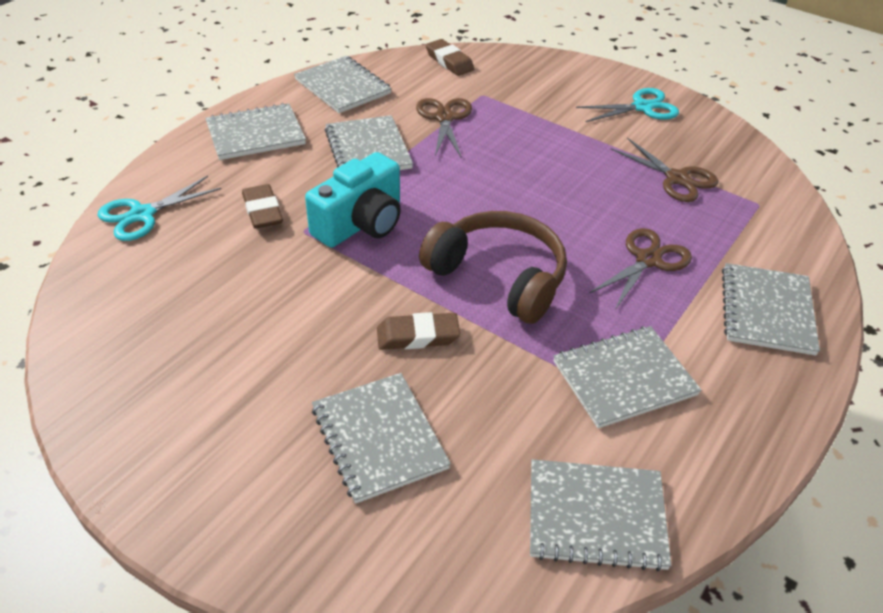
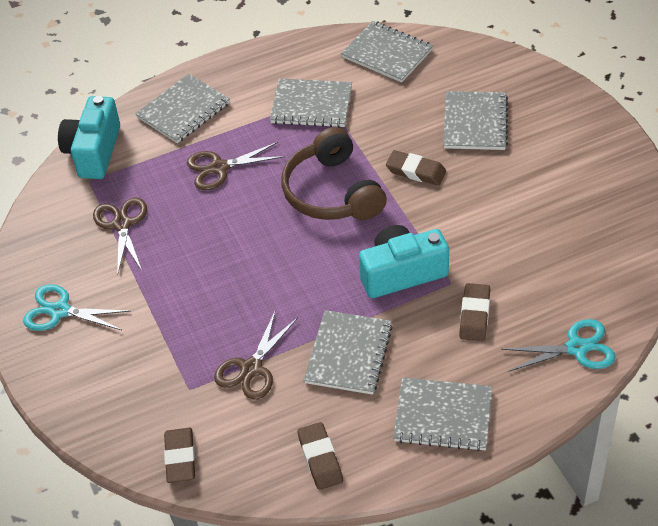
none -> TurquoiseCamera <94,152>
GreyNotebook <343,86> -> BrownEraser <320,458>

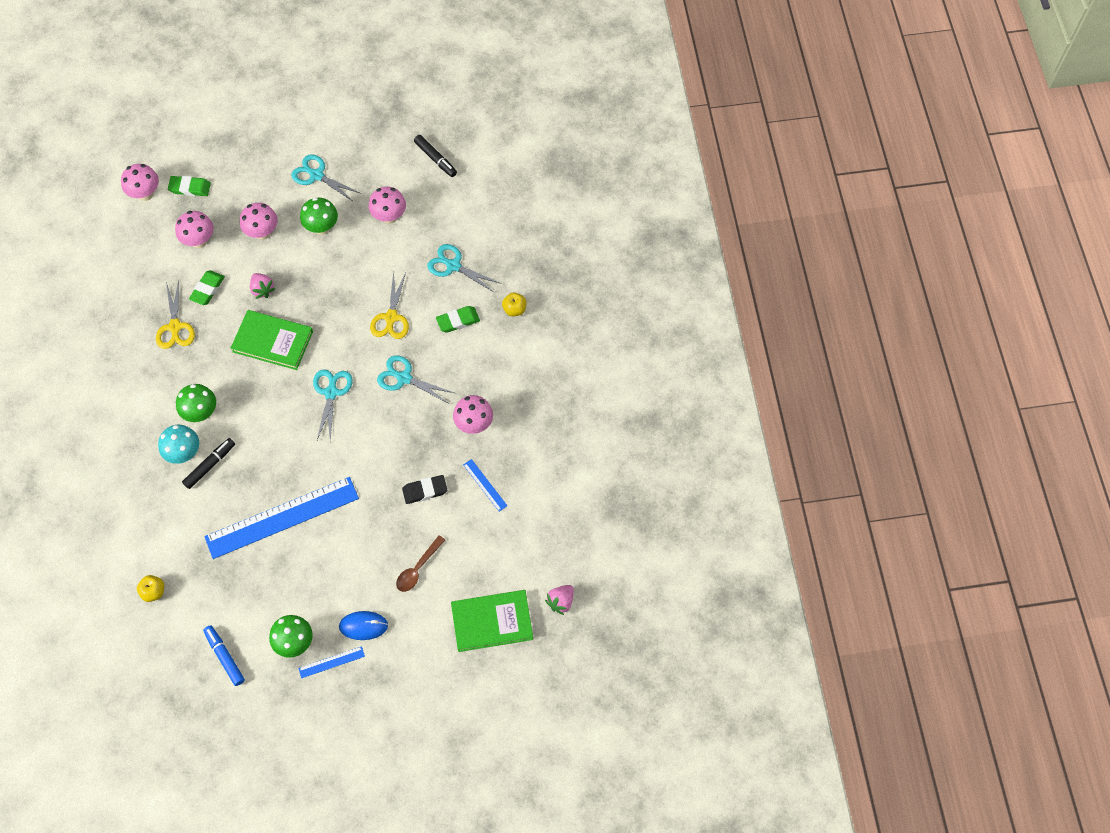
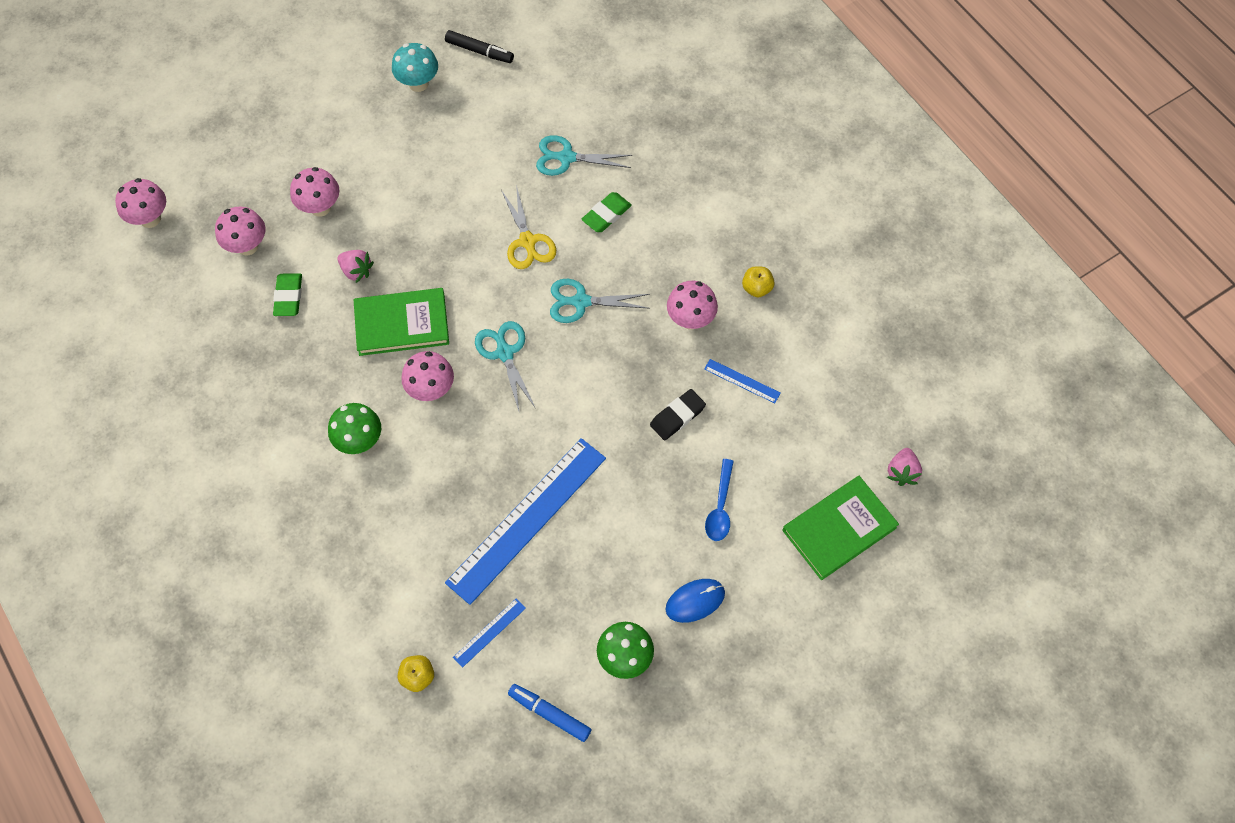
TurquoiseMushroom <184,453> -> TurquoiseMushroom <418,83>, relocated
PinkMushroom <389,217> -> PinkMushroom <431,390>, relocated
BlueRuler <331,662> -> BlueRuler <489,632>, relocated
BrownSpoon <418,569> -> BlueSpoon <720,507>
YellowApple <514,309> -> YellowApple <756,288>, relocated
YellowScissors <175,327> -> none
GreenEraser <190,188> -> none
BlackMarker <210,465> -> none
TurquoiseScissors <316,175> -> none
GreenMushroom <322,227> -> none

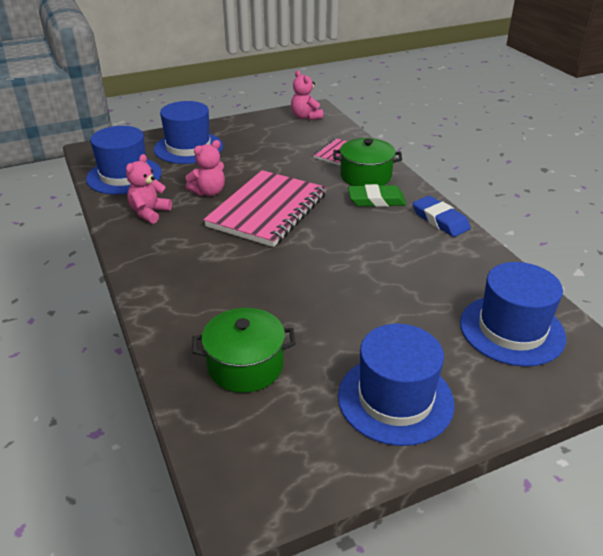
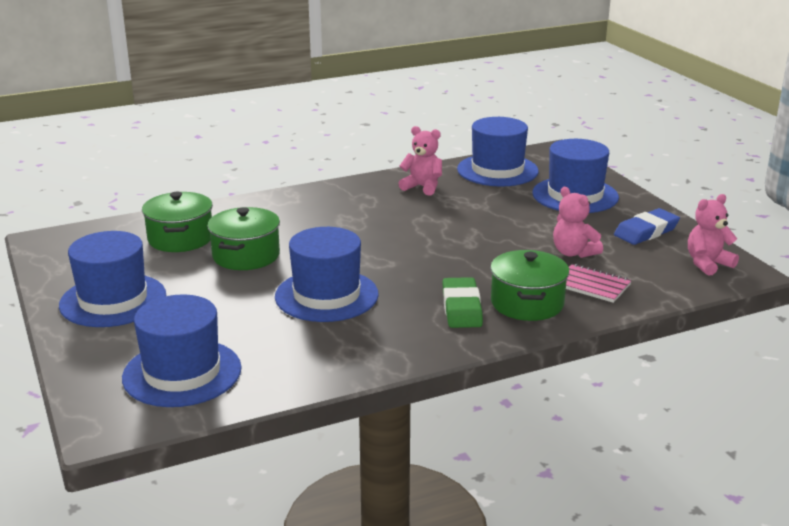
none -> GreenPot <246,255>
none -> BlueHat <326,295>
PinkTeddyBear <209,192> -> PinkTeddyBear <573,253>, relocated
BlueEraser <440,220> -> BlueEraser <646,231>, relocated
PinkNotebook <267,210> -> none

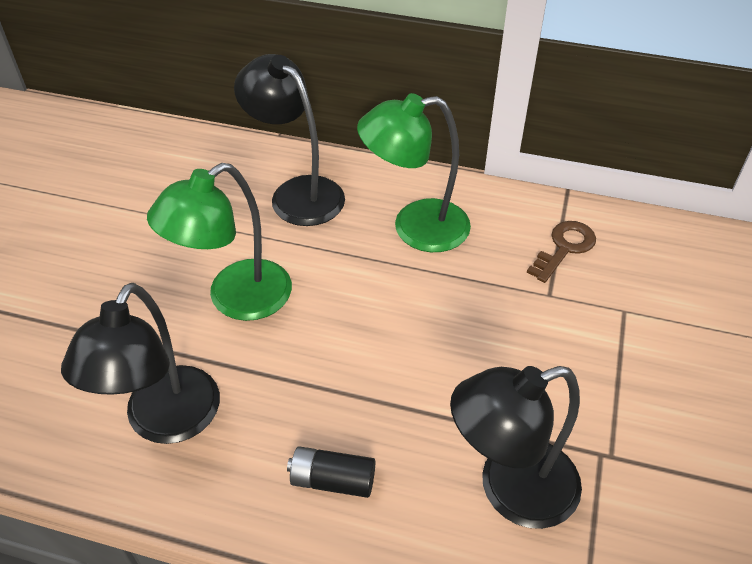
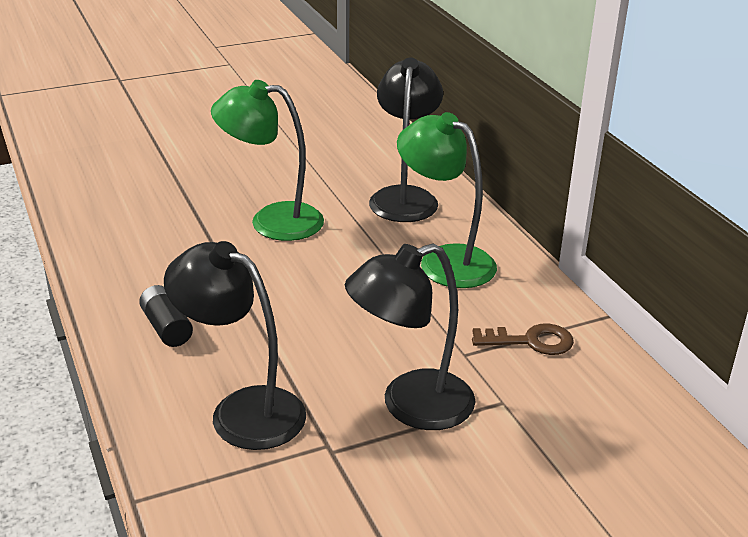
BlackLamp <165,422> -> BlackLamp <410,406>, relocated

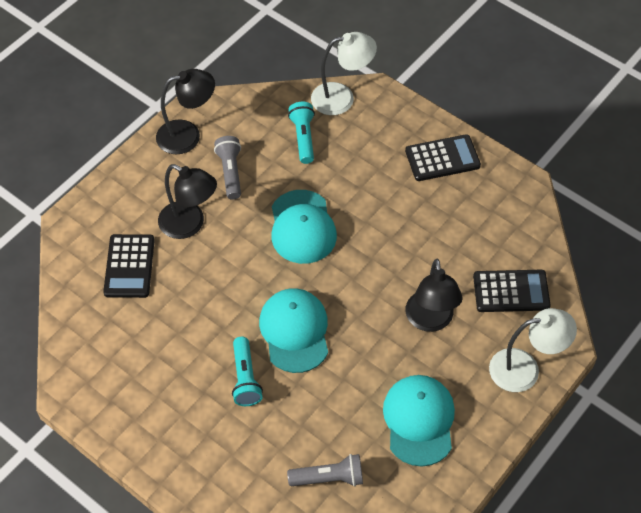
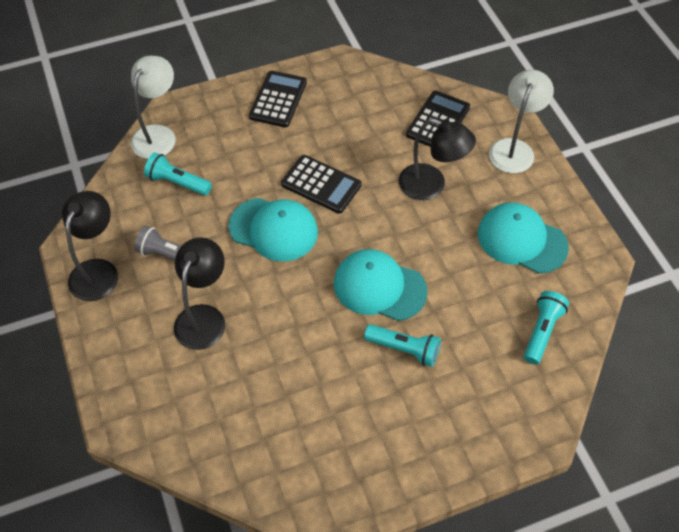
BlackLamp <189,225> -> BlackLamp <204,317>, 45 degrees counterclockwise
BlackCalculator <129,266> -> BlackCalculator <321,184>, relocated
GreyFlashlight <329,478> -> TurquoiseFlashlight <542,331>

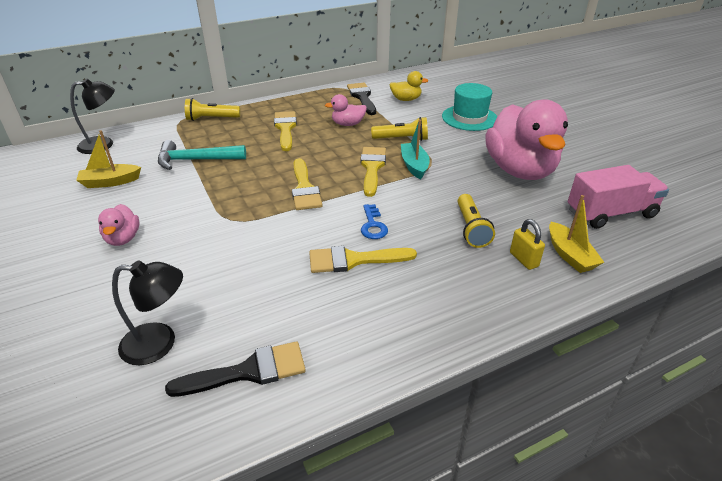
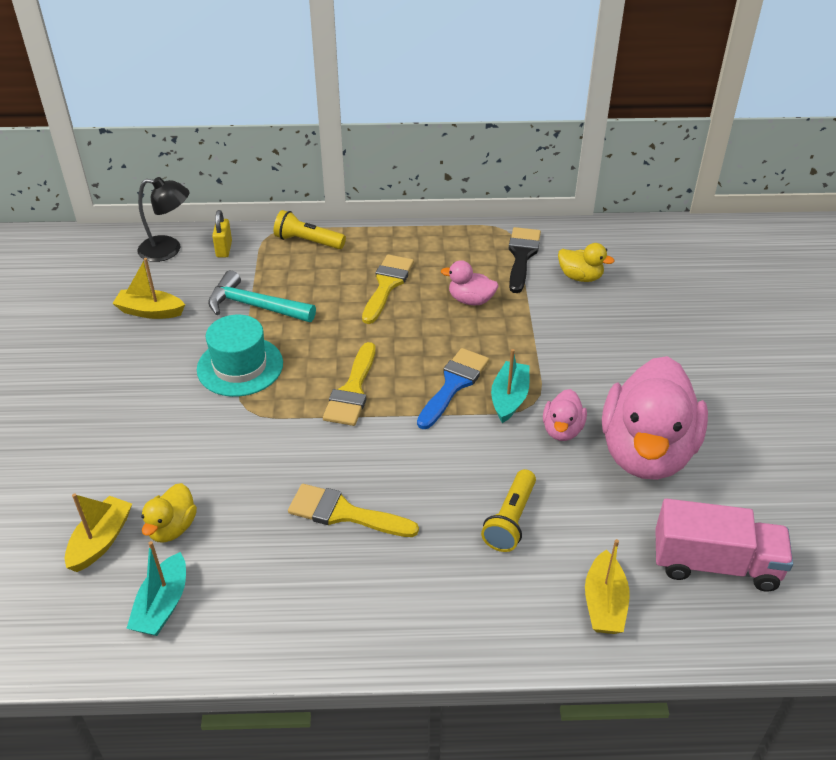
BlackLamp <160,343> -> YellowBoat <101,541>
BlackBrush <248,371> -> TurquoiseBoat <162,605>
none -> YellowDuck <172,528>
TurquoiseHat <469,118> -> TurquoiseHat <240,366>, relocated
YellowPadlock <523,259> -> YellowPadlock <224,249>, relocated
YellowBrush <372,168> -> BlueBrush <454,384>
PinkDuck <123,238> -> PinkDuck <562,430>, relocated
BlueKey <373,225> -> none
YellowFlashlight <402,139> -> none

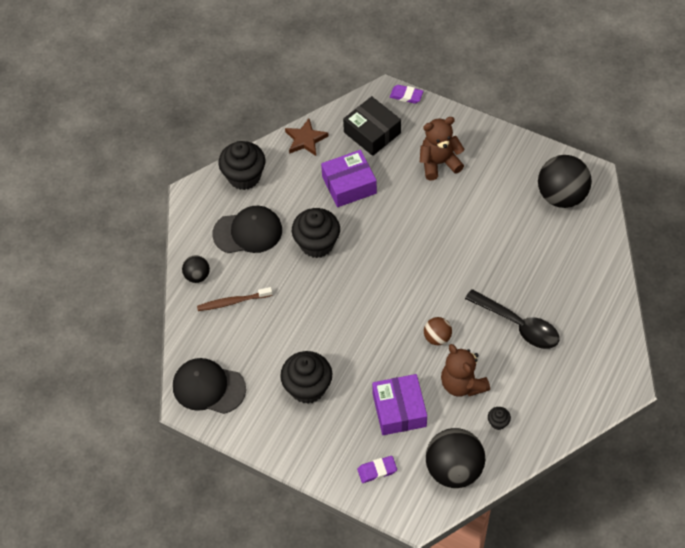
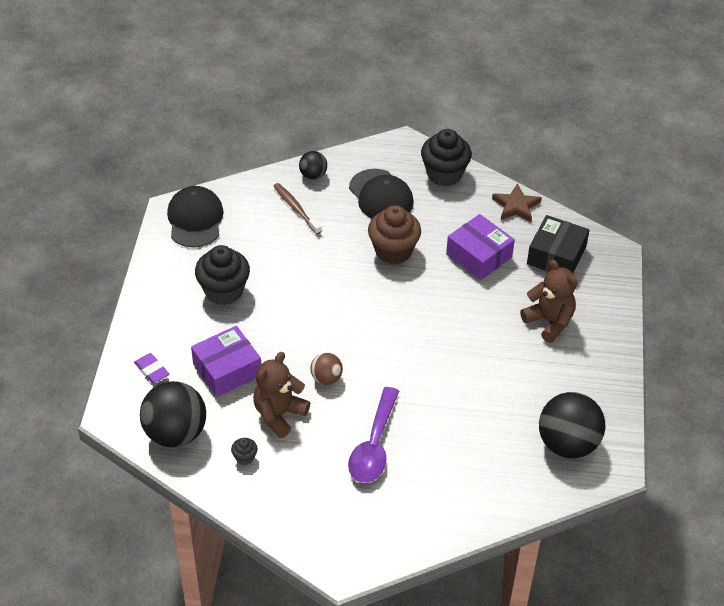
BlackSpoon <518,325> -> PurpleSpoon <374,445>
BlackCupcake <317,244> -> BrownCupcake <393,251>
PurpleEraser <406,96> -> none

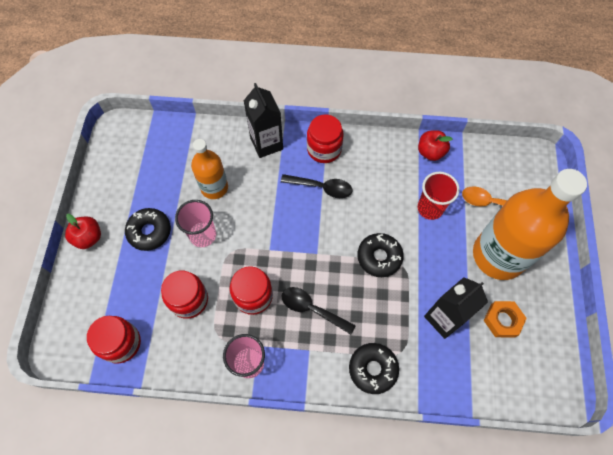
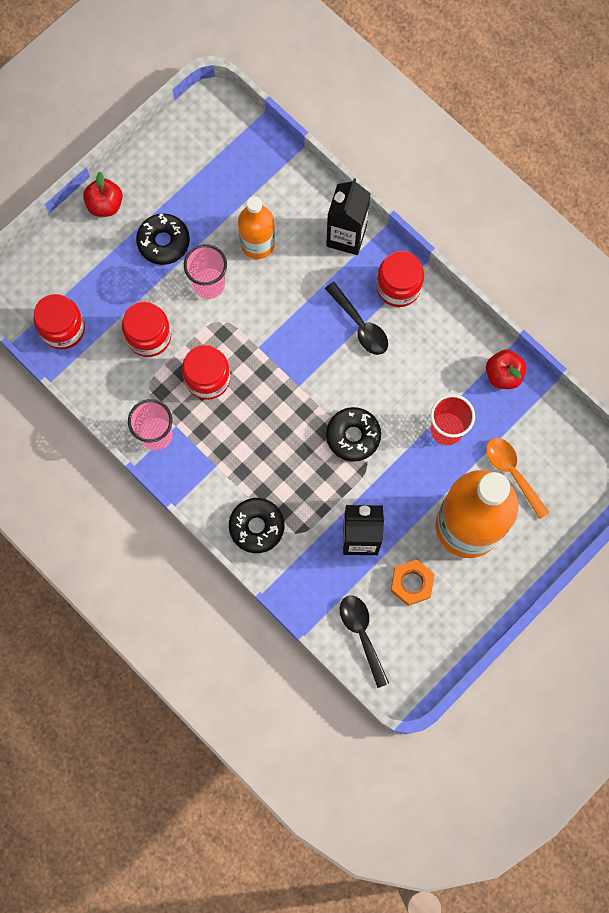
BlackSpoon <312,309> -> BlackSpoon <362,634>, relocated

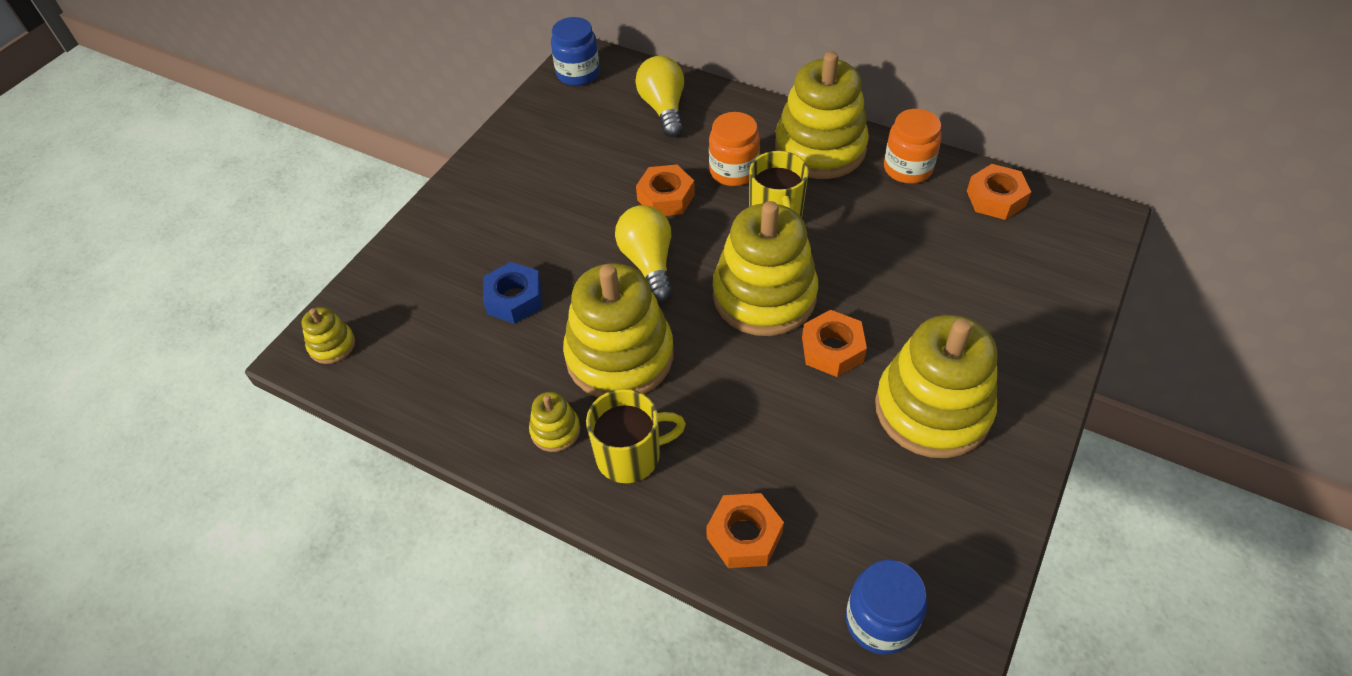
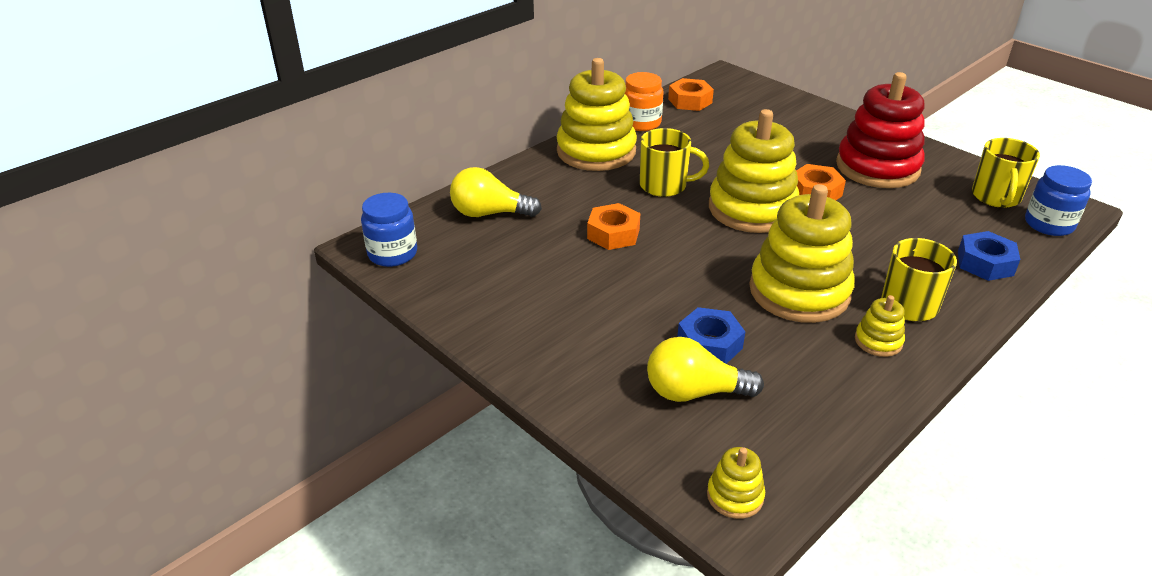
YellowLightBulb <648,263> -> YellowLightBulb <694,392>, relocated
YellowStackingToy <932,409> -> RedStackingToy <877,167>
OrangeNut <744,535> -> BlueNut <985,263>
none -> YellowMug <996,197>
OrangeJar <733,171> -> none

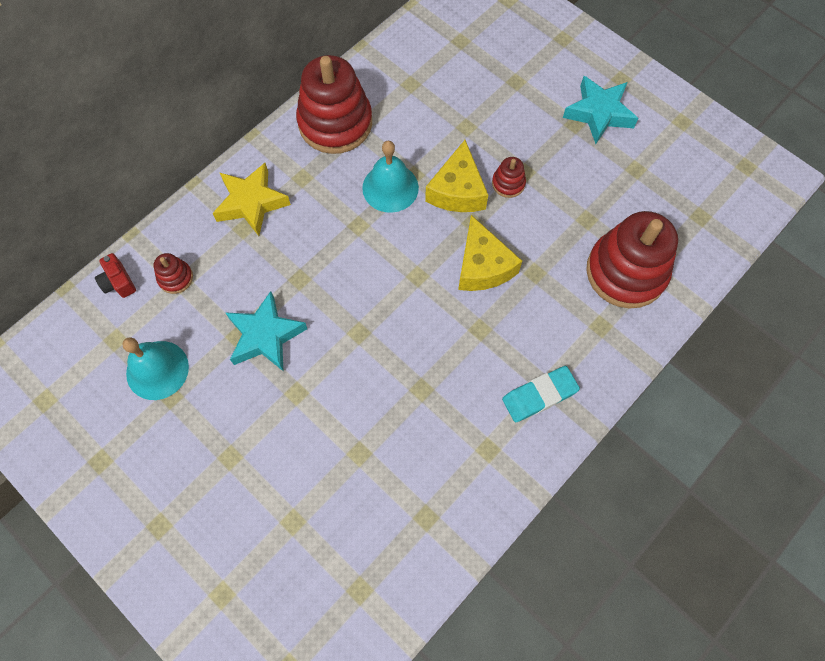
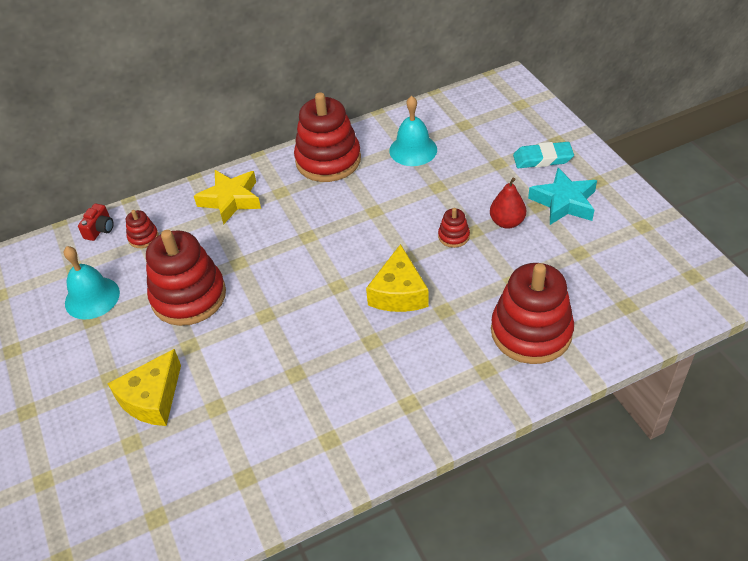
RedCamera <118,282> -> RedCamera <100,229>, 150 degrees counterclockwise
YellowCheese <457,190> -> YellowCheese <152,398>, relocated
TurquoiseStar <265,336> -> RedStackingToy <189,296>
TurquoiseBell <390,187> -> TurquoiseBell <413,150>, relocated
none -> RedPear <507,222>
TurquoiseEraser <539,395> -> TurquoiseEraser <542,159>, relocated

